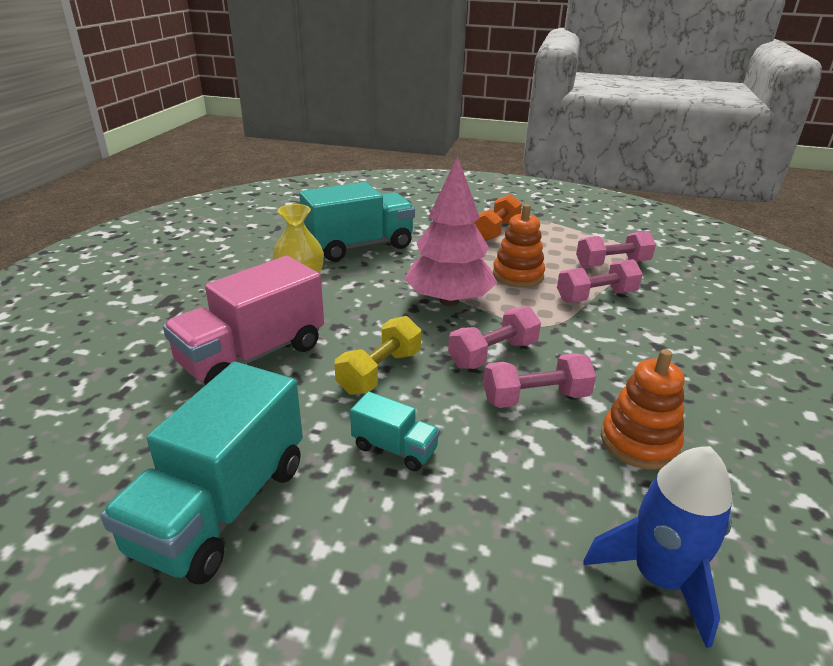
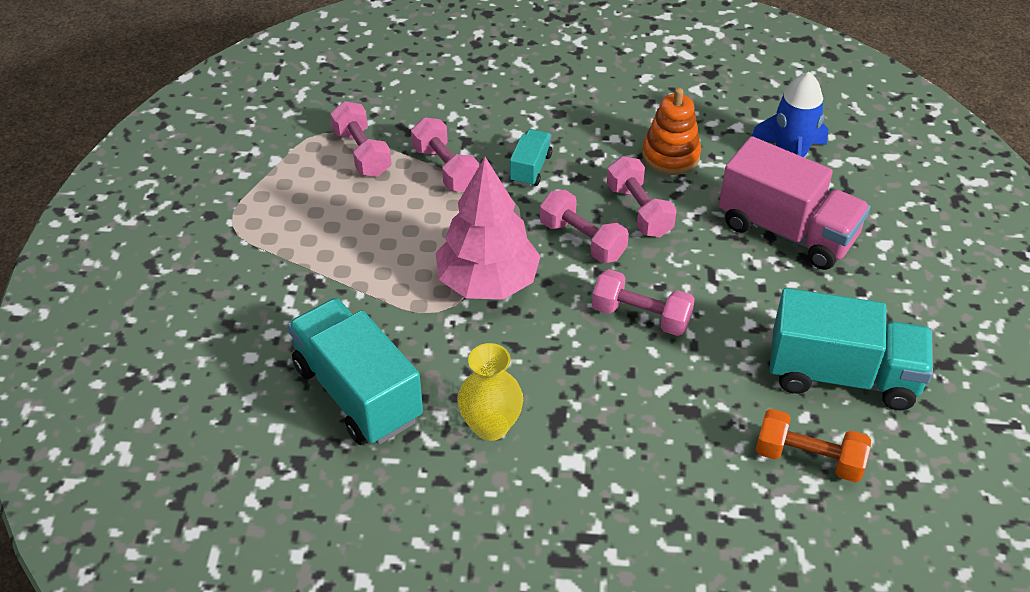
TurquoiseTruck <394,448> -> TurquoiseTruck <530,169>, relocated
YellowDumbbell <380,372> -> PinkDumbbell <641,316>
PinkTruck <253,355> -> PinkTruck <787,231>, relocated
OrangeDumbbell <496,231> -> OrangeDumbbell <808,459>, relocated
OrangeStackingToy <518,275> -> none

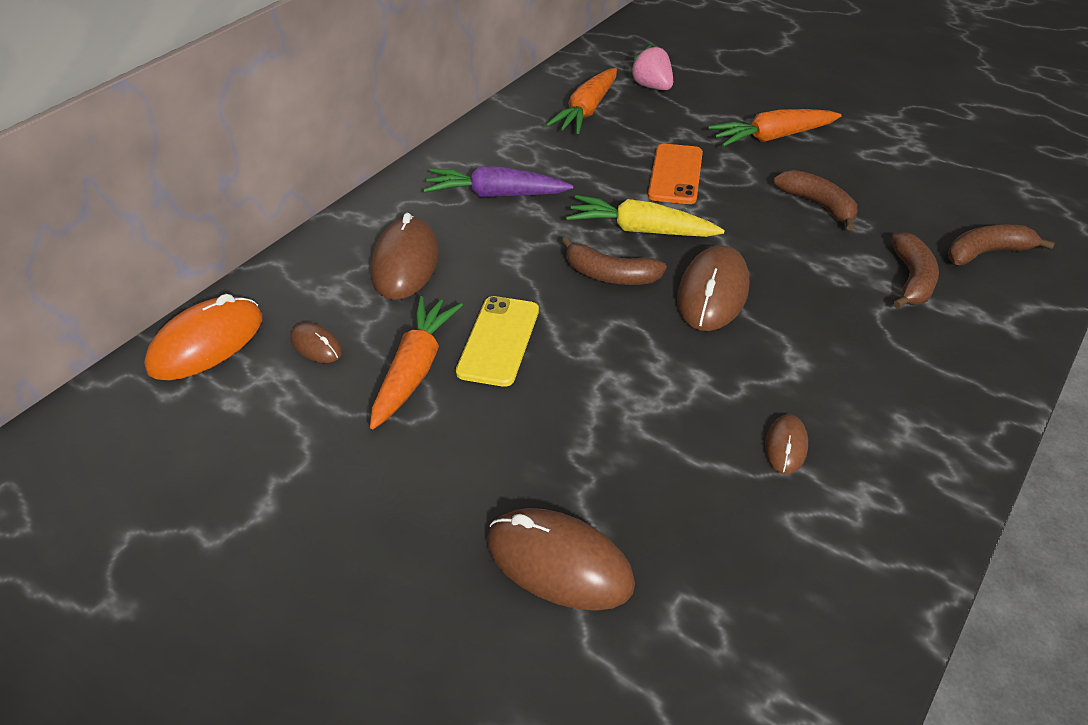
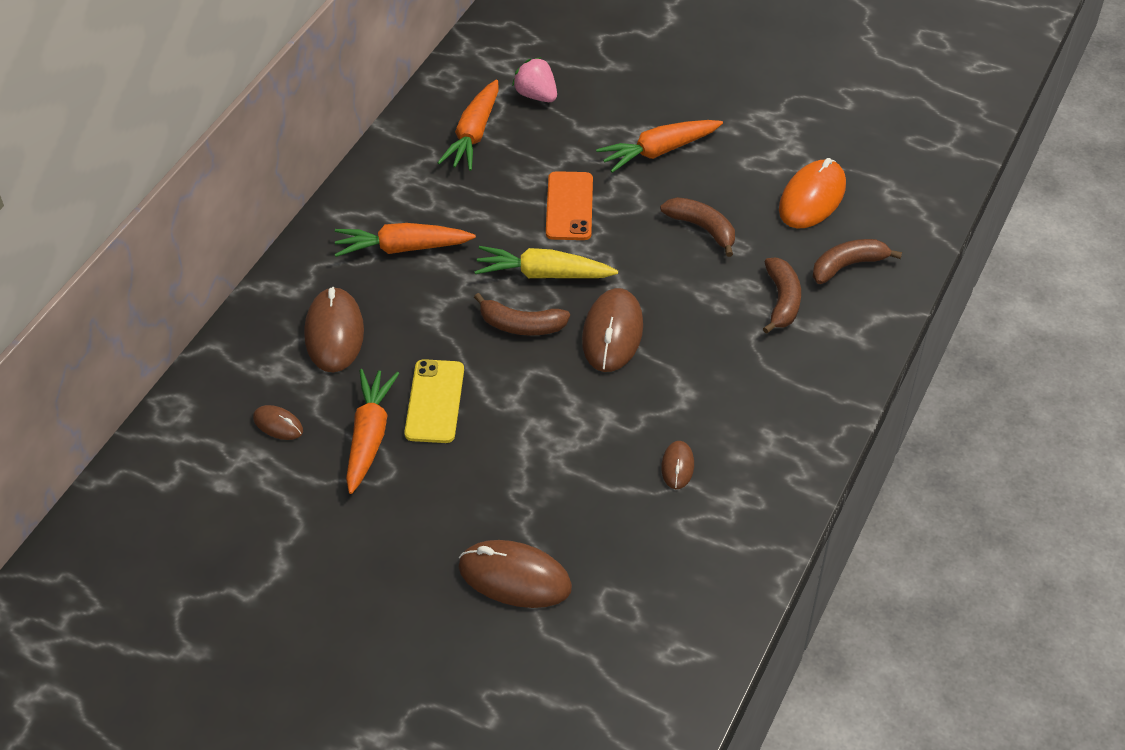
PurpleCarrot <496,194> -> OrangeCarrot <402,248>
OrangeMouse <206,343> -> OrangeMouse <812,198>, relocated

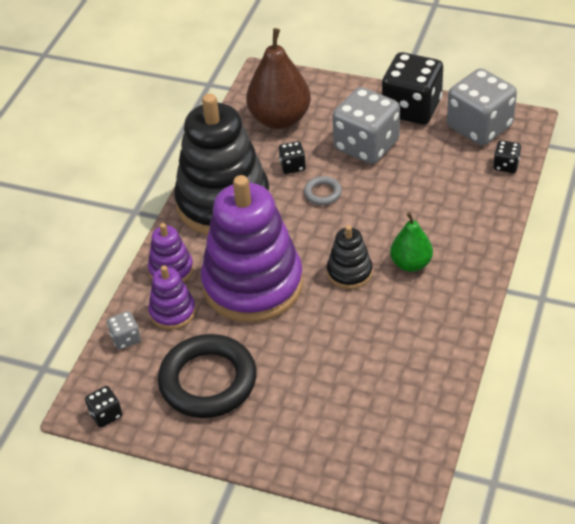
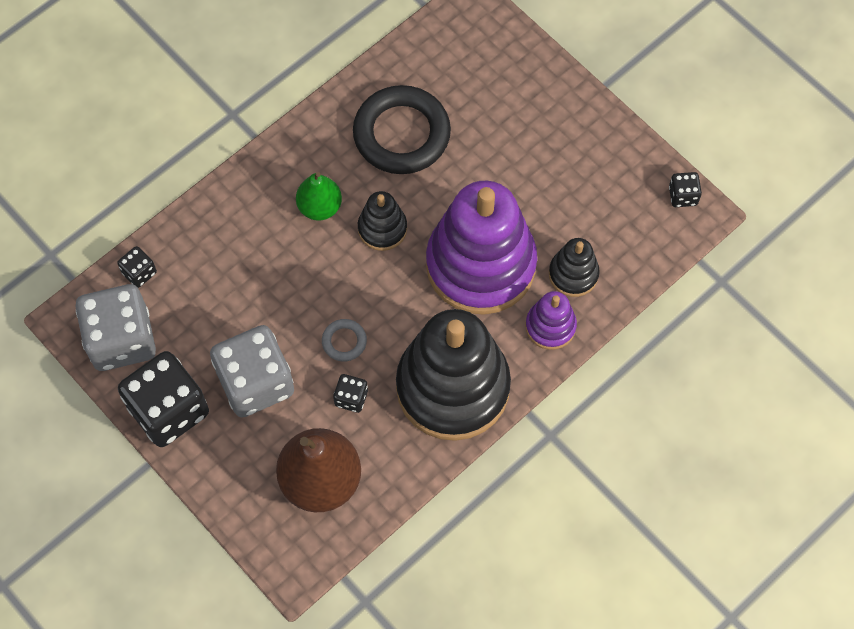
BlackRing <208,381> -> BlackRing <401,134>, relocated
PurpleStackingToy <172,312> -> BlackStackingToy <573,274>
GreyDice <125,338> -> none

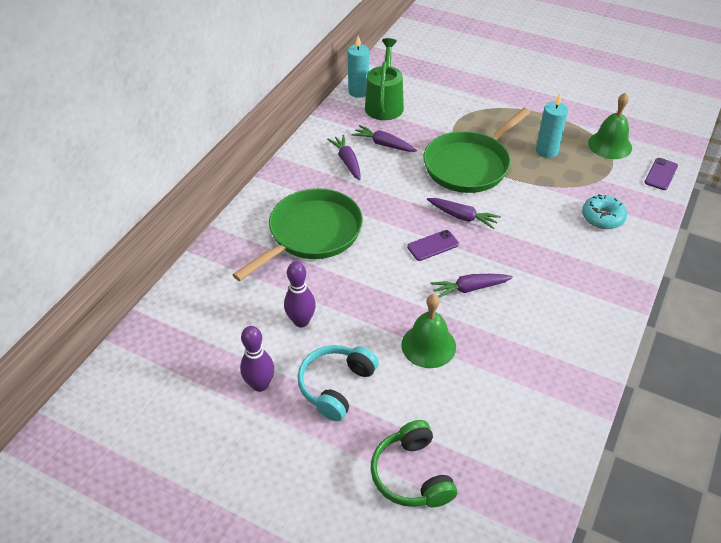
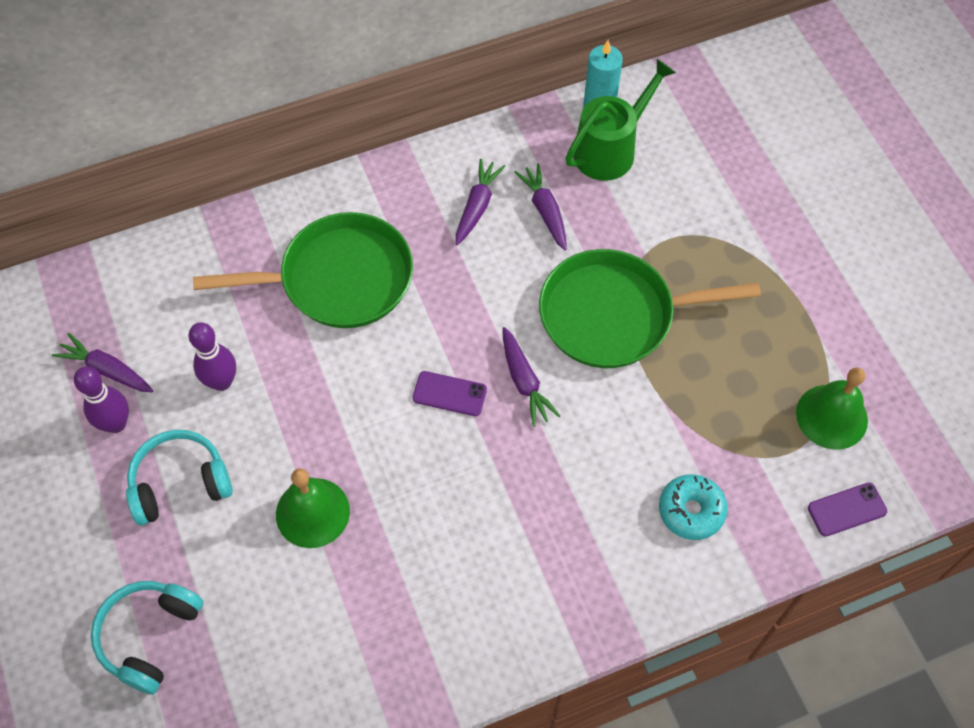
PurpleCarrot <469,288> -> PurpleCarrot <107,370>, relocated
GreenHeadphones <412,475> -> TurquoiseHeadphones <149,636>
TurquoiseCandle <547,151> -> none

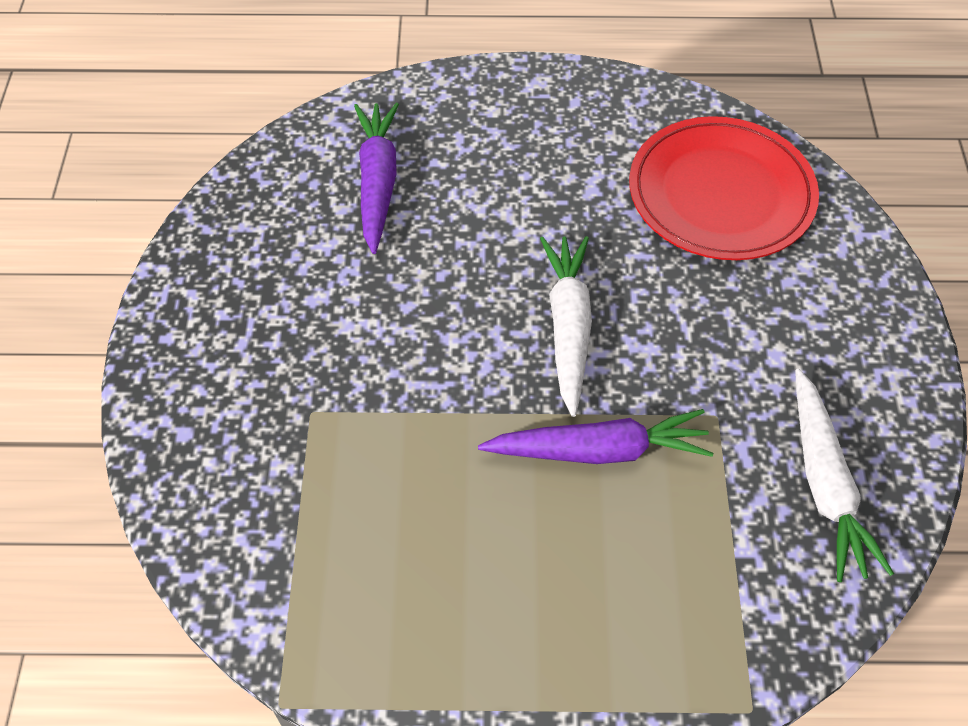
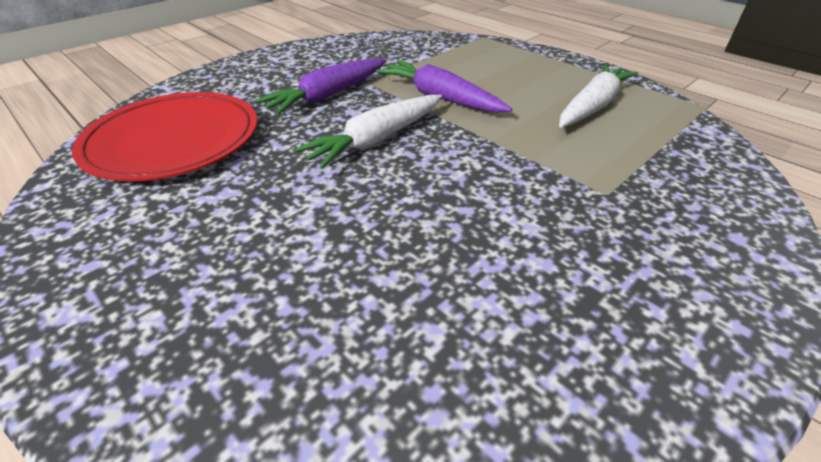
PurpleCarrot <377,182> -> PurpleCarrot <328,95>, relocated
WhiteCarrot <825,484> -> WhiteCarrot <592,106>, relocated

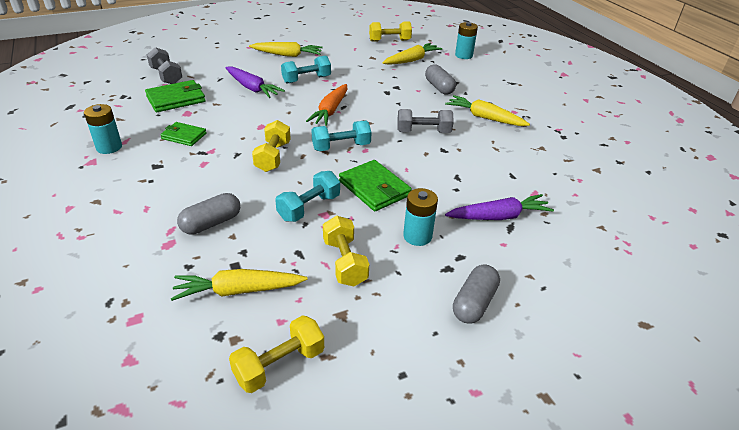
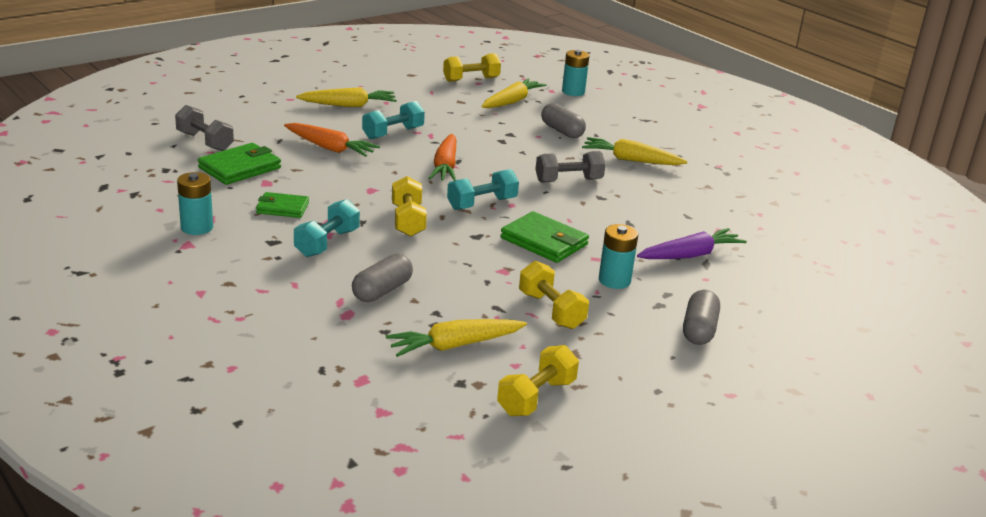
PurpleCarrot <252,88> -> OrangeCarrot <330,148>
TurquoiseDumbbell <309,207> -> TurquoiseDumbbell <327,243>, relocated

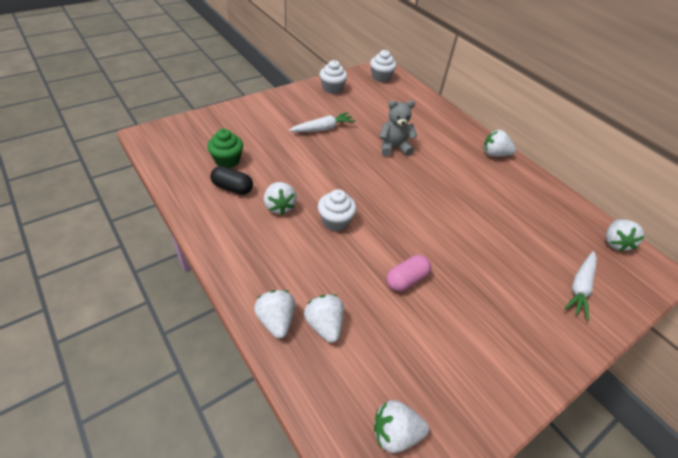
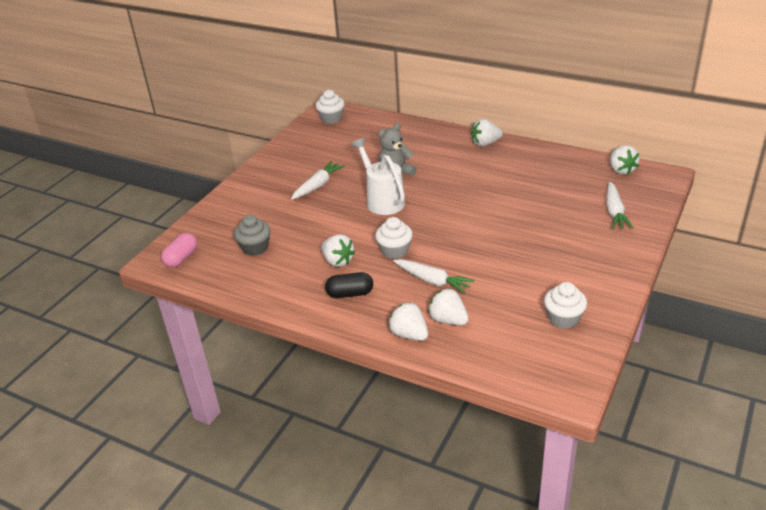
PinkCapsule <406,280> -> PinkCapsule <181,258>, relocated
GreenCupcake <227,160> -> GreyCupcake <255,248>
BlackCapsule <232,188> -> BlackCapsule <350,294>, relocated
none -> WhiteWateringCan <382,200>
none -> WhiteCarrot <432,281>
WhiteCupcake <332,88> -> WhiteCupcake <563,318>, relocated
WhiteStrawberry <395,433> -> none

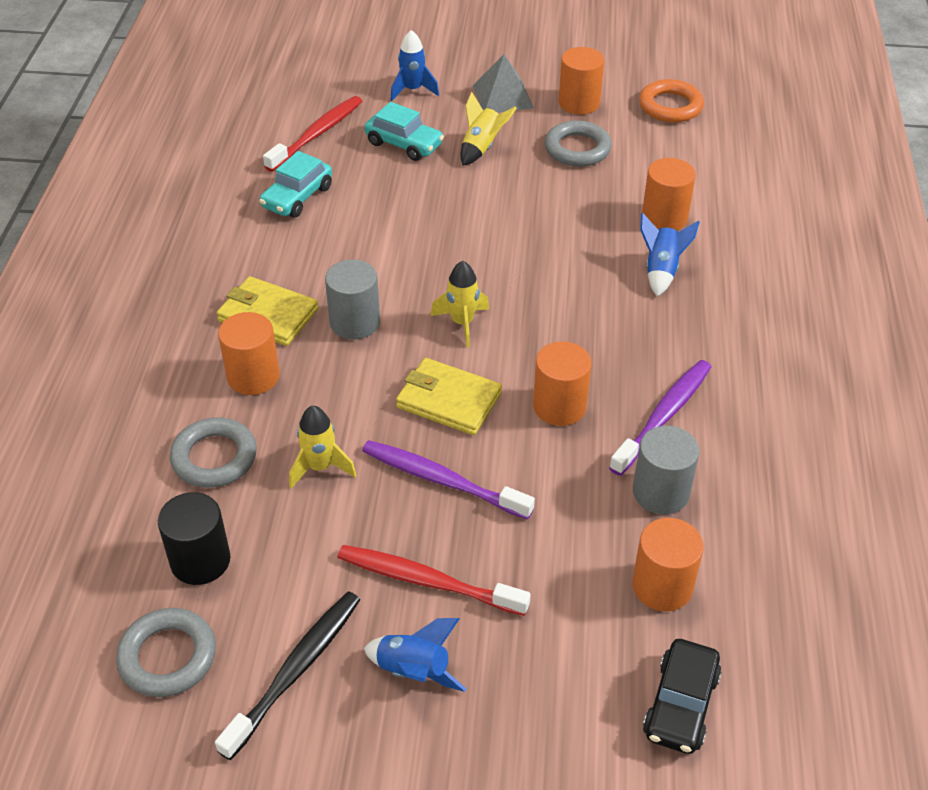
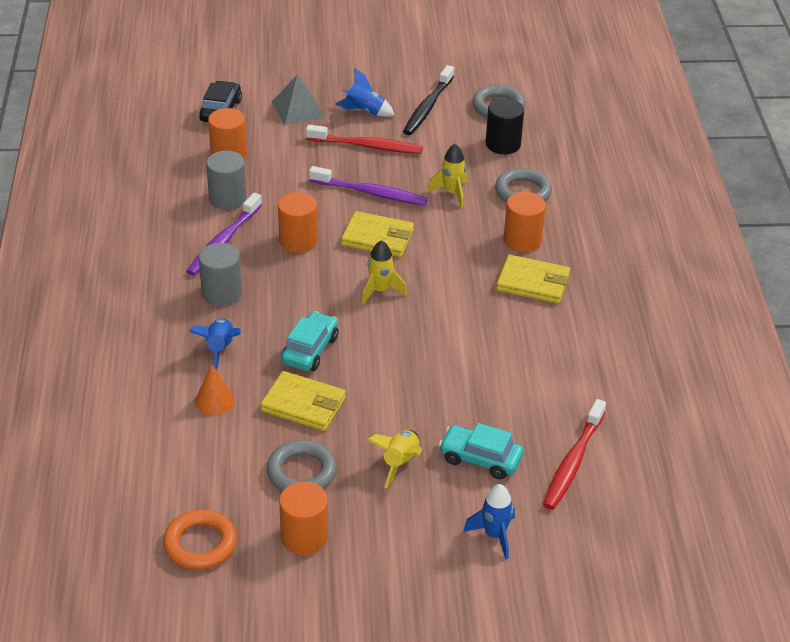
OrangeCylinder <664,217> -> OrangeCone <214,401>
GreyCylinder <355,322> -> GreyCylinder <221,293>, relocated
none -> YellowWallet <303,404>
GreyPyramid <503,96> -> GreyPyramid <298,109>, relocated
TurquoiseCar <297,197> -> TurquoiseCar <310,350>, relocated

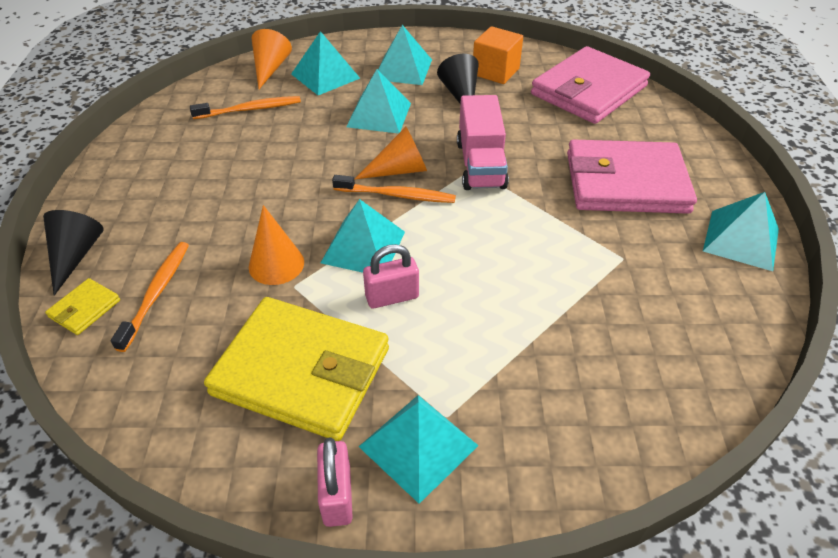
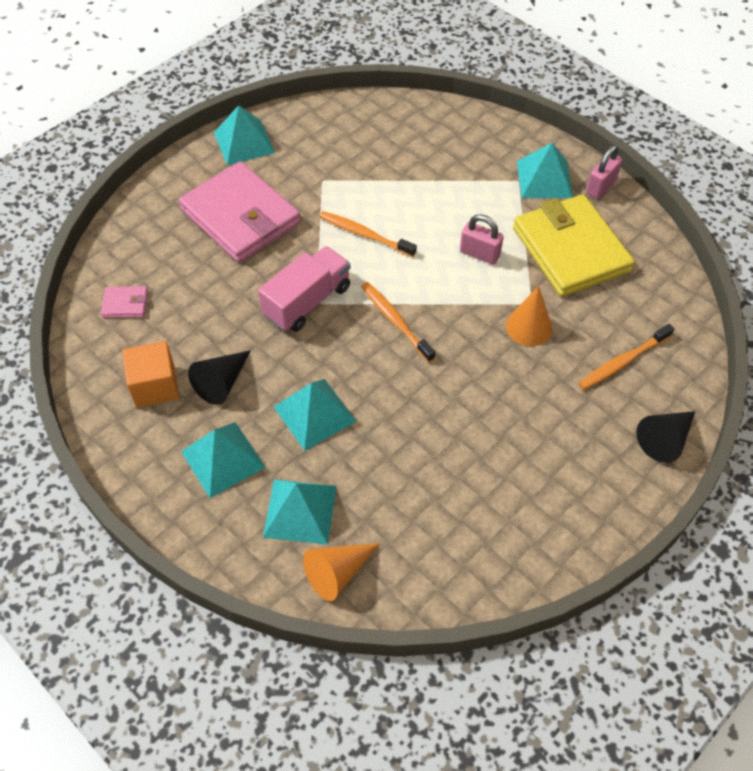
PinkWallet <588,90> -> PinkWallet <125,304>, x0.41
OrangeToothbrush <250,109> -> OrangeToothbrush <365,234>, relocated
YellowWallet <85,309> -> none
TurquoisePyramid <363,247> -> none
OrangeCone <399,170> -> none

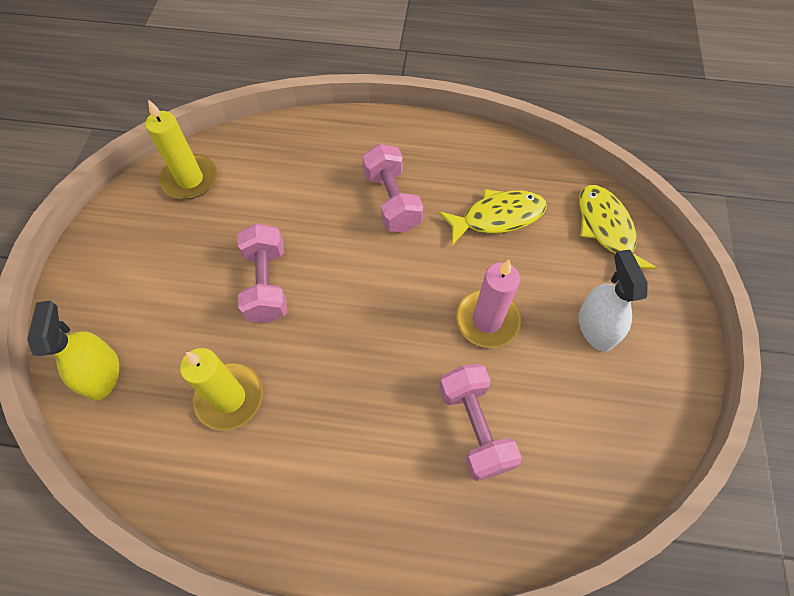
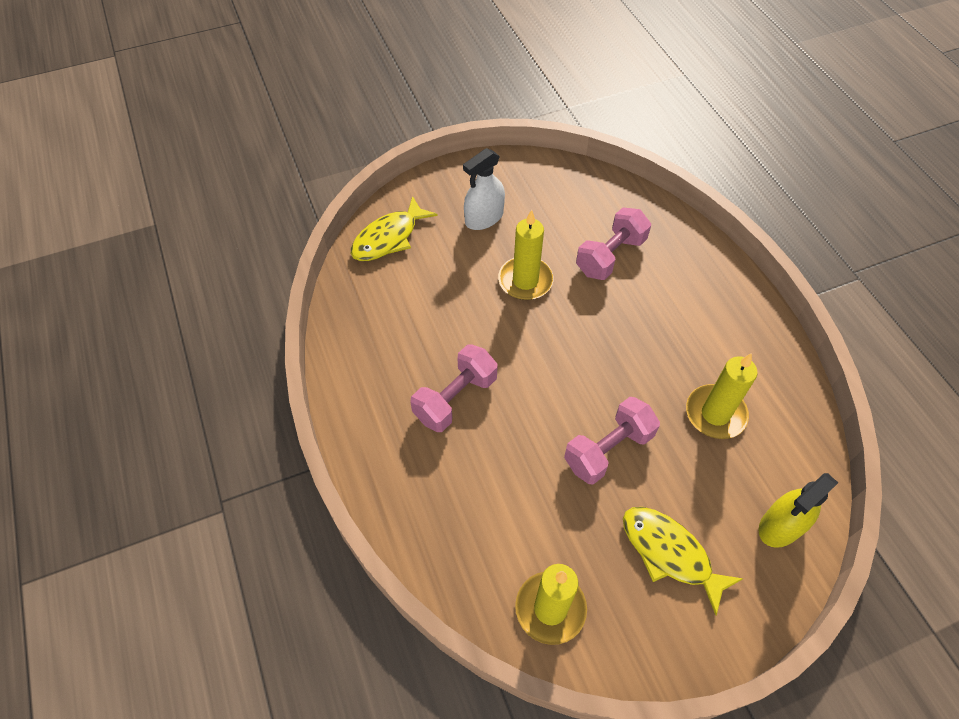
PinkCandle <487,320> -> YellowCandle <525,281>
YellowFish <498,217> -> YellowFish <669,553>, relocated

